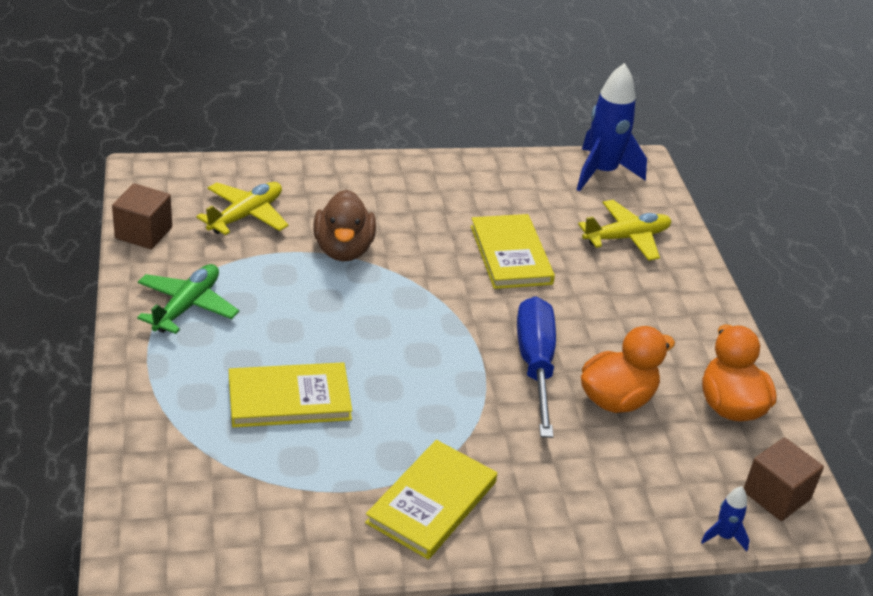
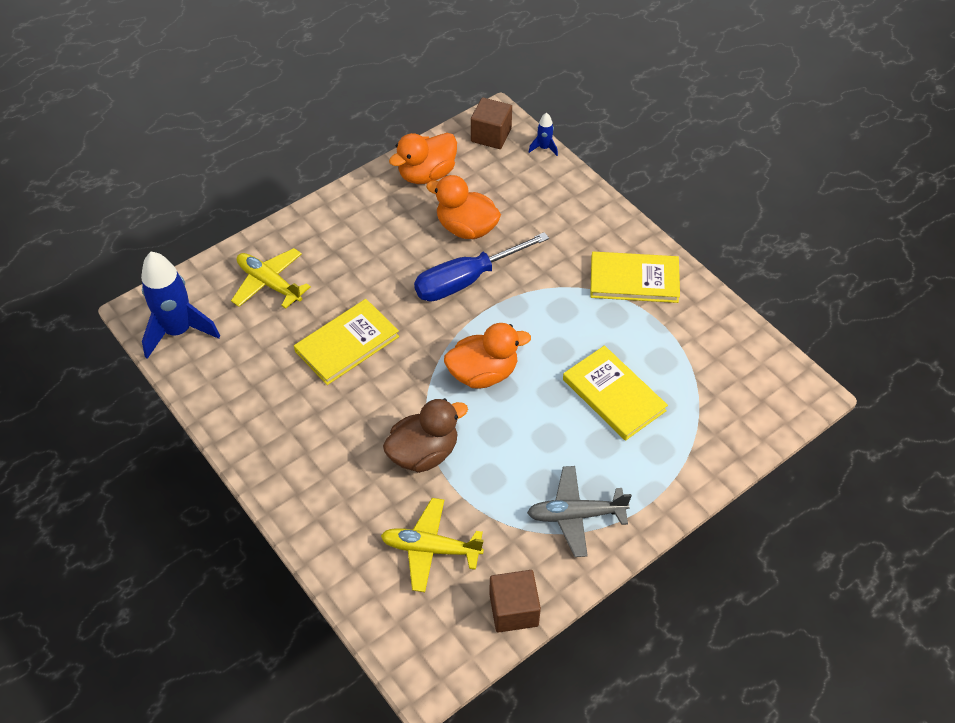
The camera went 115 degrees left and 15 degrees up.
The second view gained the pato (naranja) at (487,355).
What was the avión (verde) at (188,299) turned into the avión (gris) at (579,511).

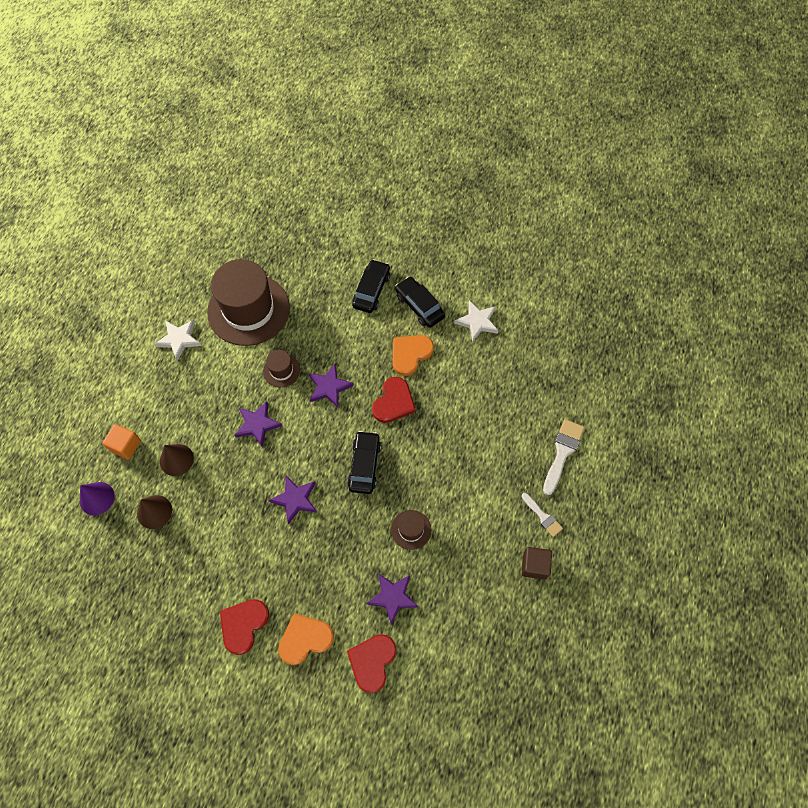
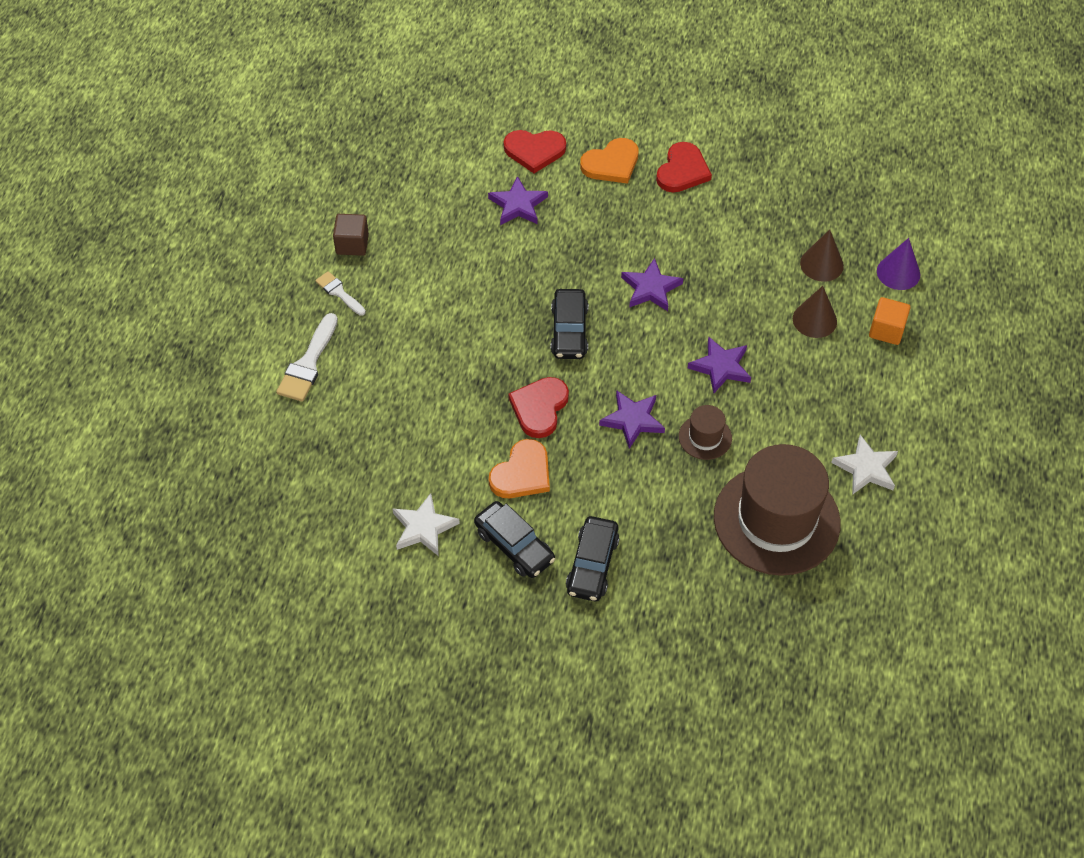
The camera went 175 degrees right and 10 degrees down.
The second view lost the sombrero (marrón) at (411,530).
The corazón (rojo) at (371,663) ended up facing another way, 75 degrees clockwise from before.

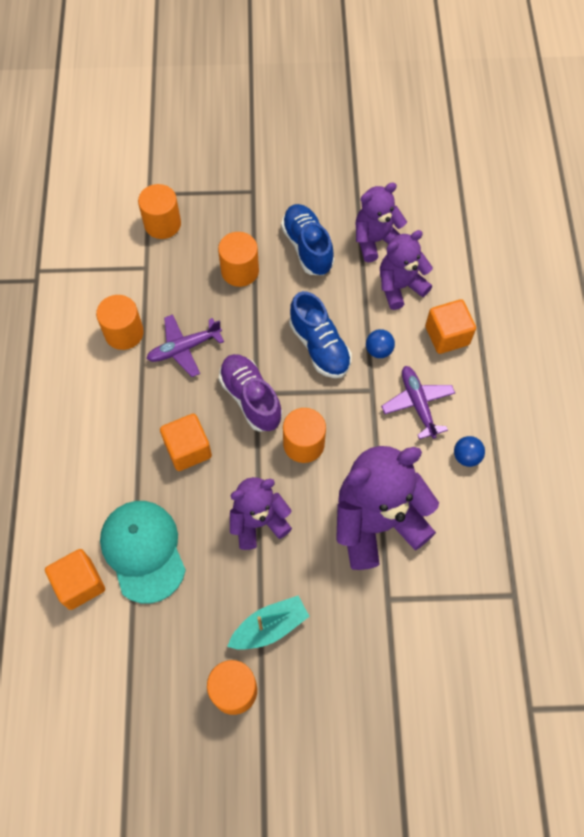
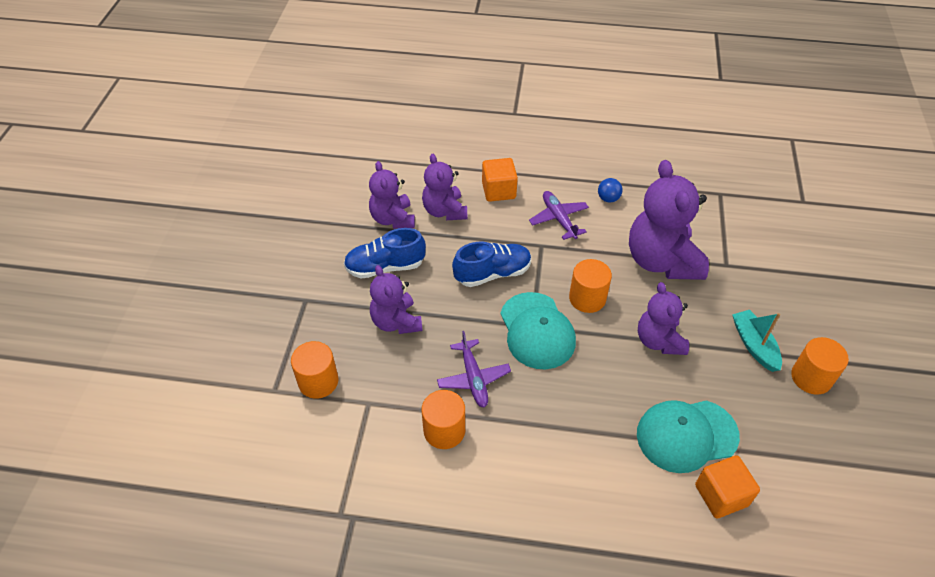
The camera went 80 degrees left and 15 degrees down.
The second view lost the cubo (naranja) at (186,442).
The second view lost the pelota (azul) at (380,343).
Where the cilindro (naranja) stood at (238,259), the osito (morado) came to stand at (396,299).
Where the zapato (morado) stood at (250,393), the gorra (turquesa) came to stand at (538,330).
The avión (morado) at (418,402) ended up facing another way, 75 degrees clockwise from before.

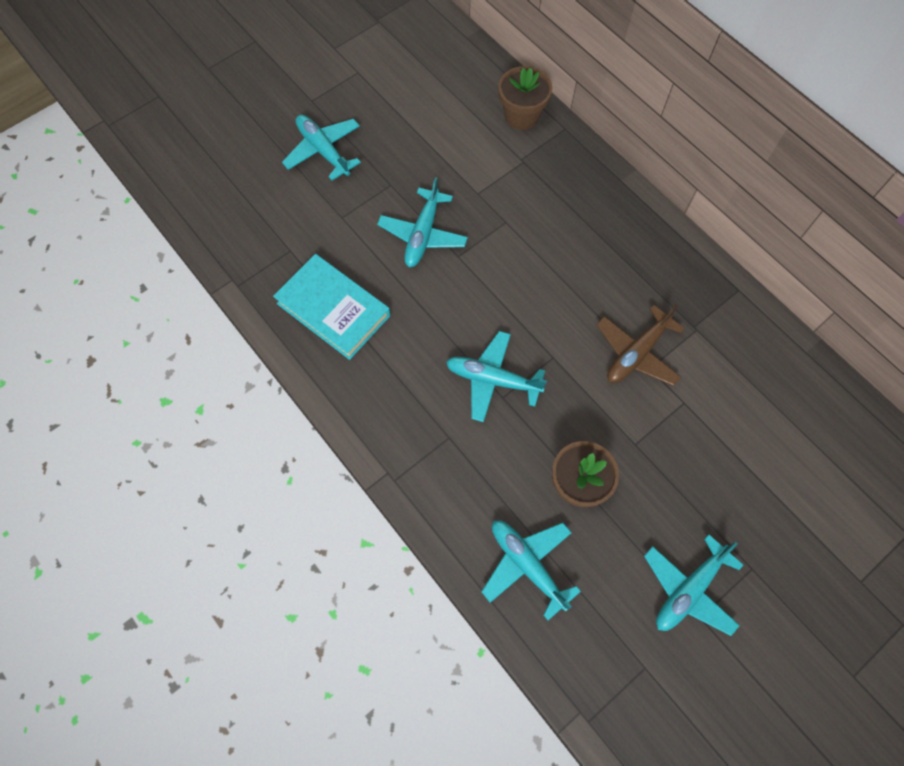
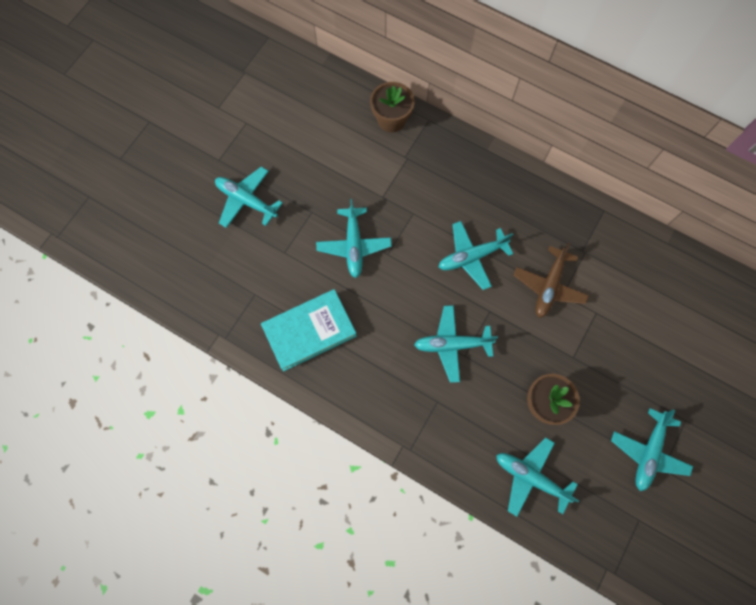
The camera went 20 degrees left and 5 degrees up.
The second view gained the avión (turquesa) at (476,255).
The libro (turquesa) at (332,307) ended up facing another way, 45 degrees counterclockwise from before.

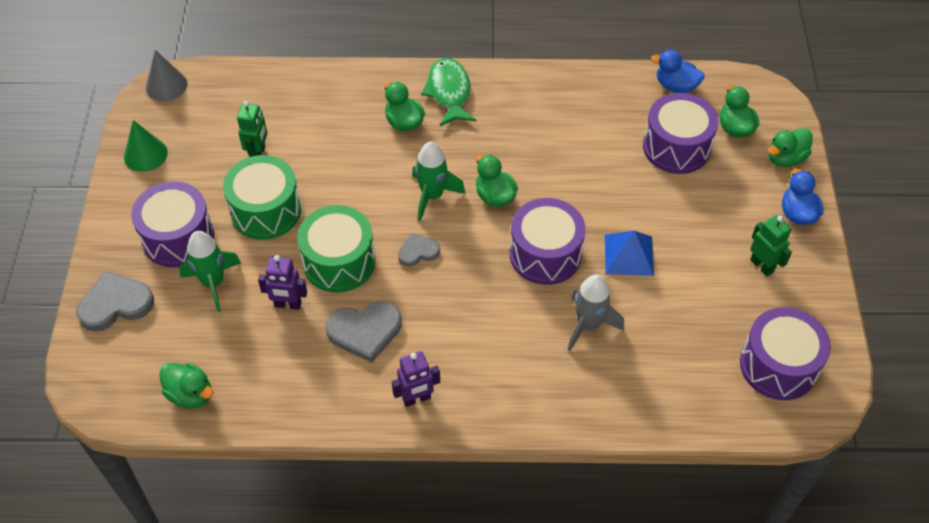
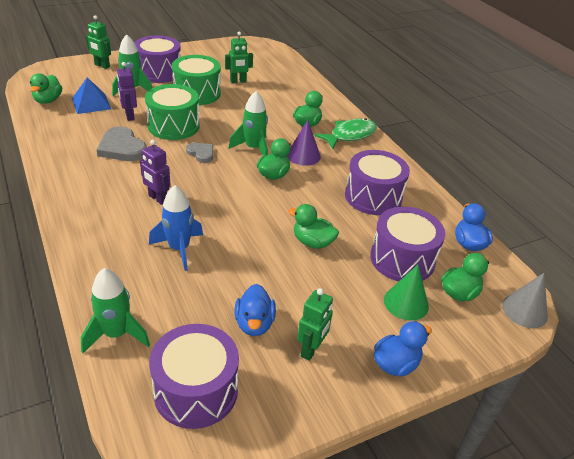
The camera went 60 degrees right and 15 degrees down.
The second view gained the cohete (verde) at (115,310).
The second view gained the pato (azul) at (255,310).
The second view gained the cono (morado) at (304,143).
The cono (verde) ended up elsewhere, having gone from (146,146) to (406,293).
The cono (gris) ended up elsewhere, having gone from (166,75) to (525,300).
The robot (morado) ended up elsewhere, having gone from (416,379) to (155,172).
The tambor (morado) ended up elsewhere, having gone from (548,241) to (377,182).
The pirámide (azul) ended up elsewhere, having gone from (629,253) to (91,95).
The pato (verde) ended up elsewhere, having gone from (790,147) to (313,226).
Where the corazón (gris) stood at (115,301), the robot (verde) came to stand at (98,42).
What was the cohete (gris) at (596,313) turned into the cohete (azul) at (176,228).

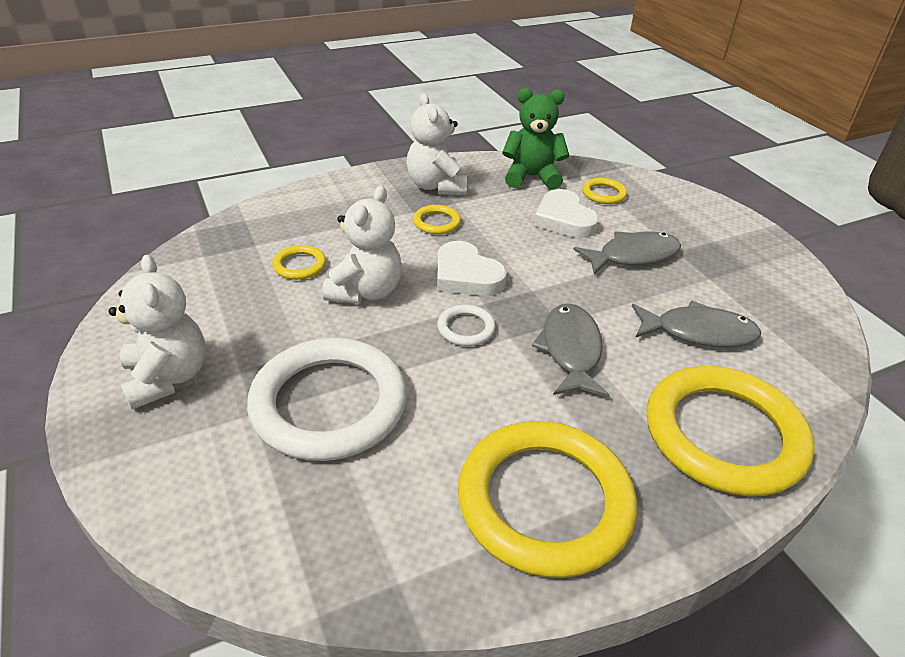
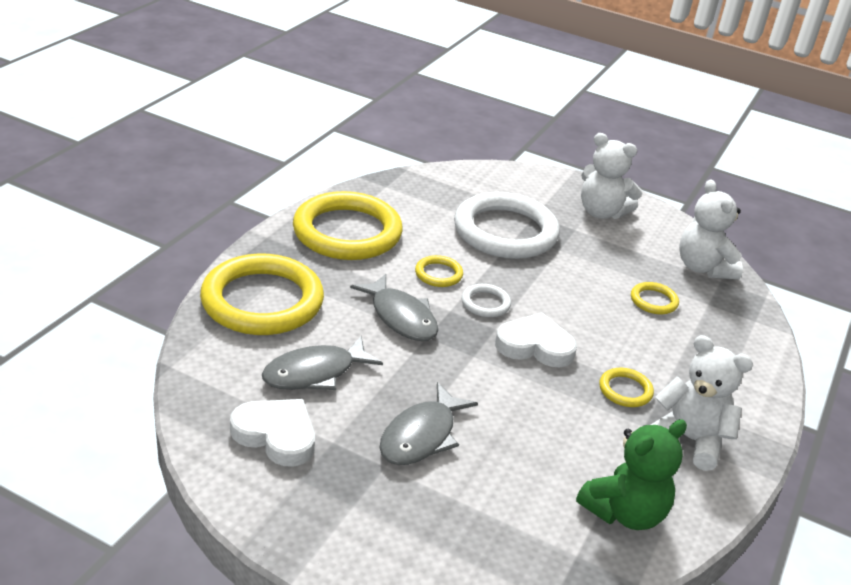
The camera went 140 degrees right and 5 degrees down.
The osito (blanco) ended up elsewhere, having gone from (362,245) to (711,229).
The corazón (blanco) ended up elsewhere, having gone from (566,213) to (272,432).
The anillo (amarillo) ended up elsewhere, having gone from (604,191) to (439,271).

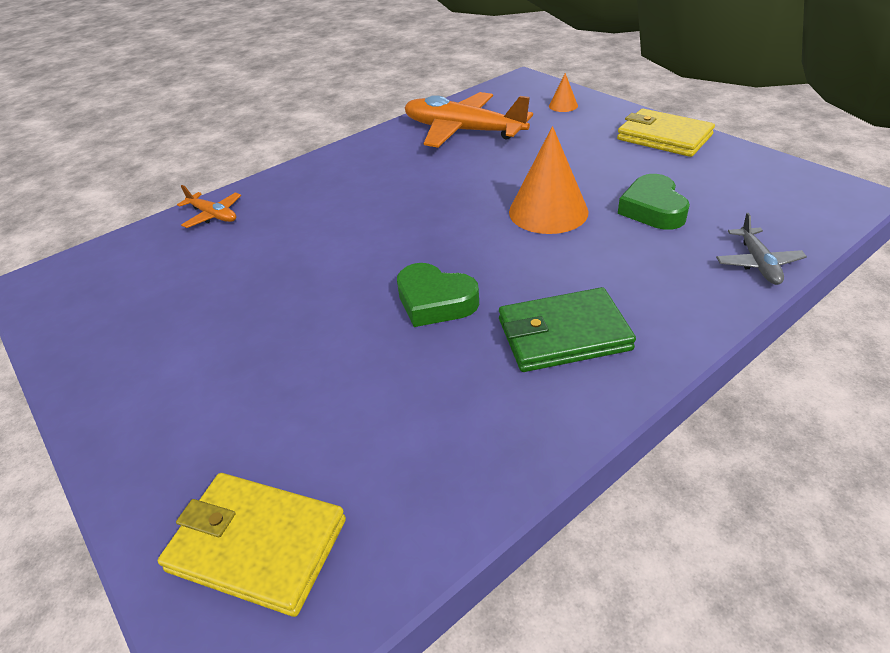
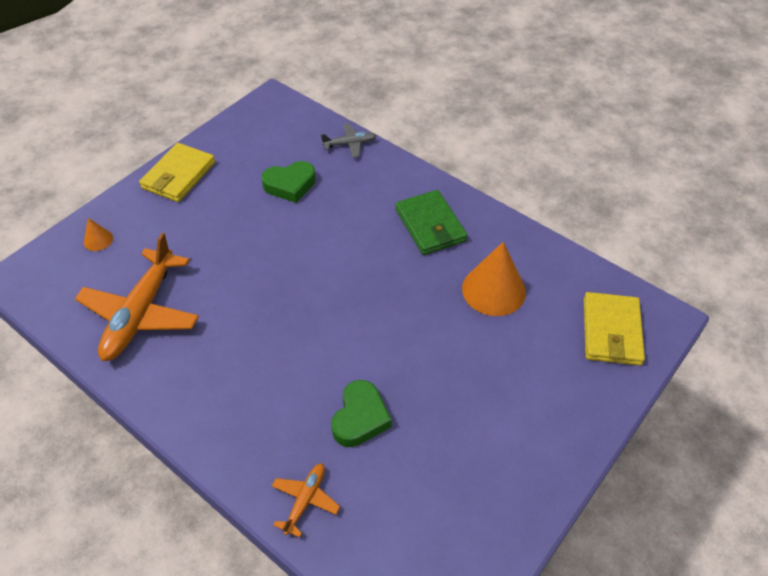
The camera went 105 degrees left and 10 degrees up.
The corazón (verde) ended up elsewhere, having gone from (438,295) to (361,413).
The cono (naranja) ended up elsewhere, having gone from (549,180) to (494,279).

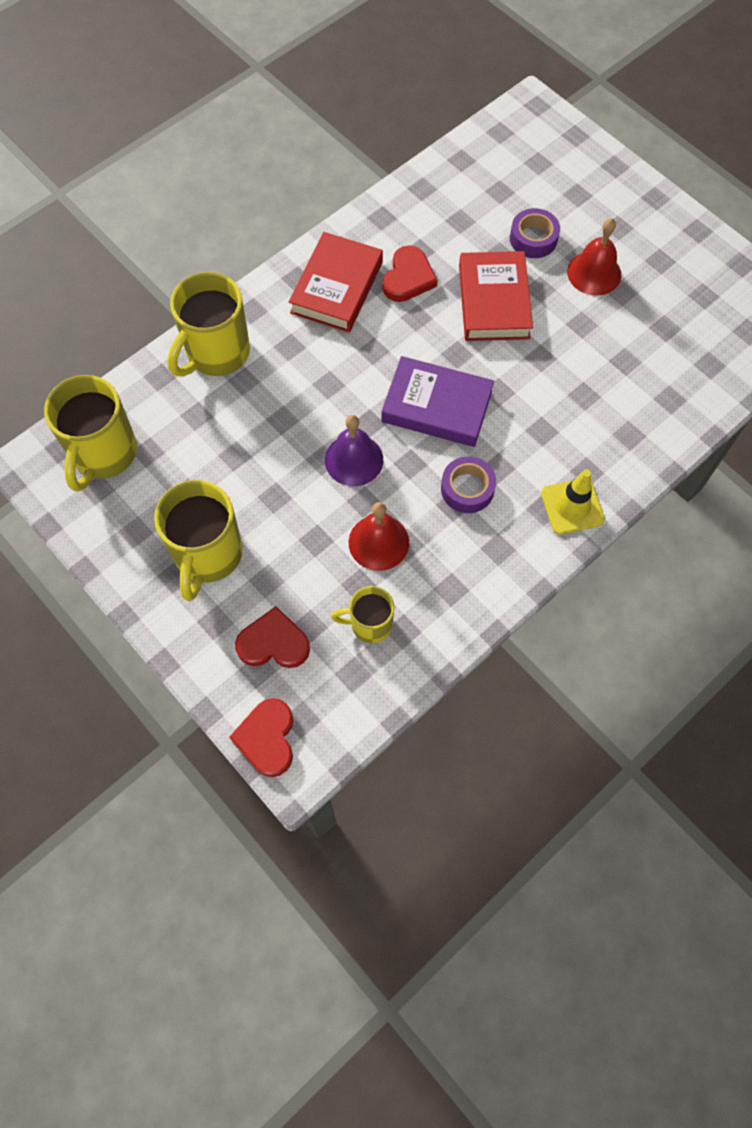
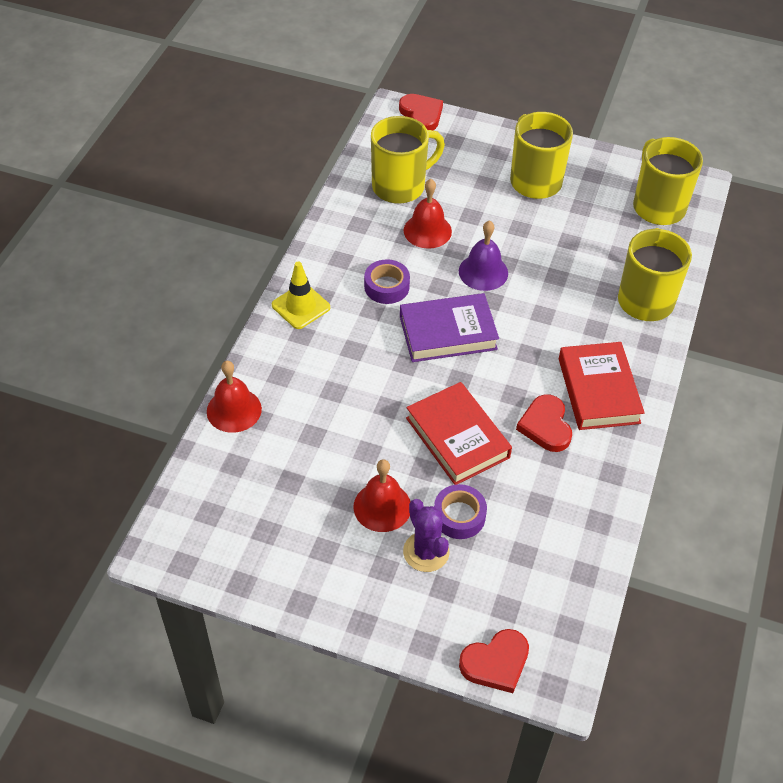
The camera went 150 degrees right and 15 degrees down.
The second view gained the campana (rojo) at (234,397).
The second view gained the cactus (morado) at (426,535).
The corazón (rojo) ended up elsewhere, having gone from (272,637) to (494,661).
The size of the taza (amarillo) at (363,614) changed by a factor of 1.73.

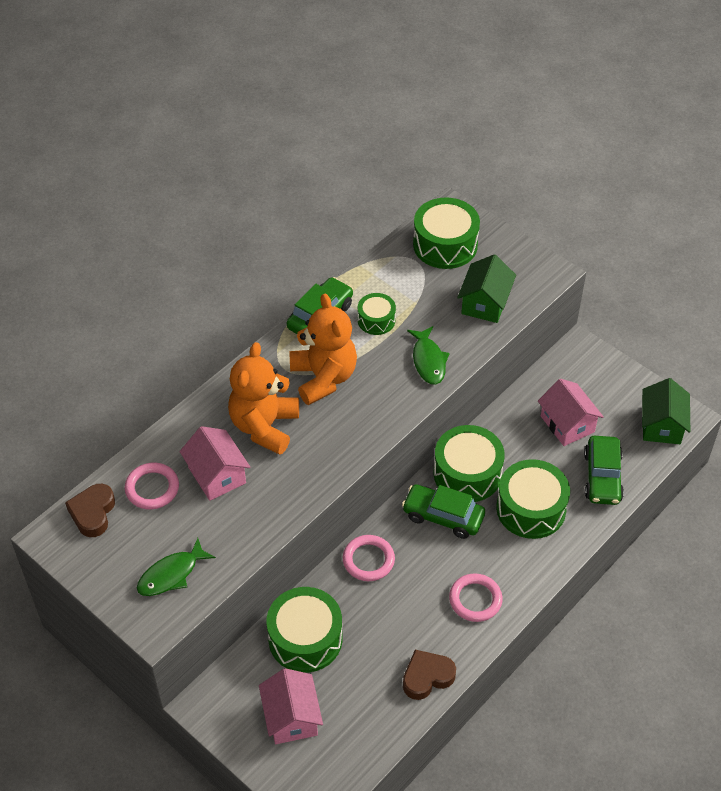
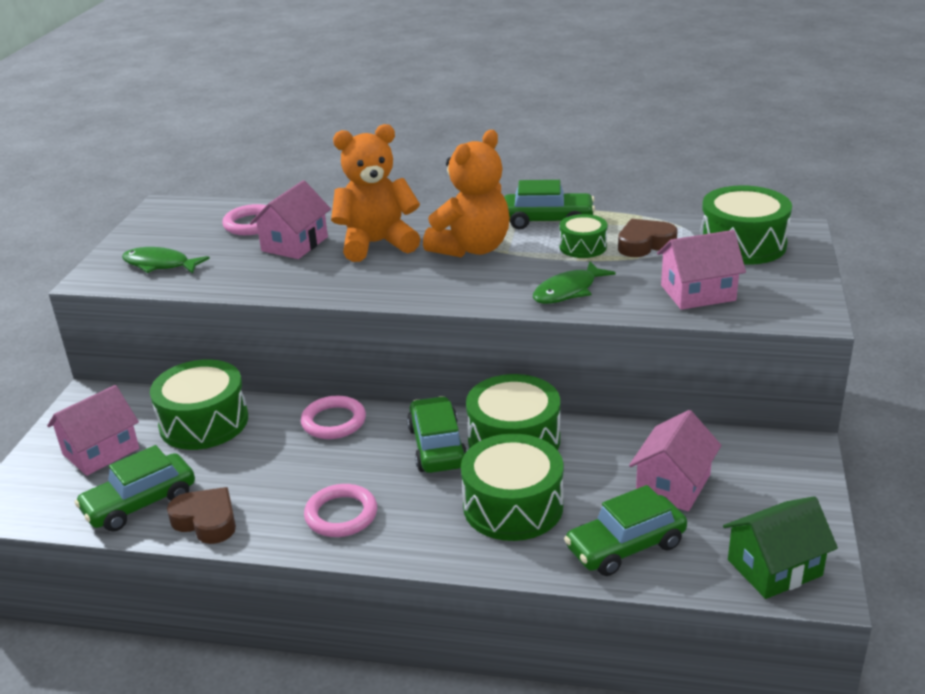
The camera went 60 degrees right and 20 degrees down.
The second view gained the coche (verde) at (134,488).
The corazón (marrón) ended up elsewhere, having gone from (90,510) to (648,238).
What was the casa (verde) at (486,288) turned into the casa (rosa) at (701,270).

